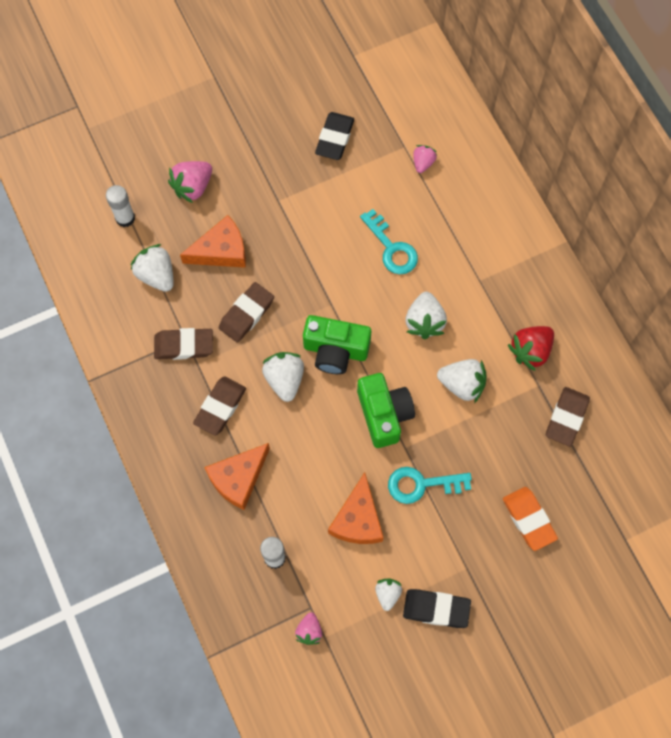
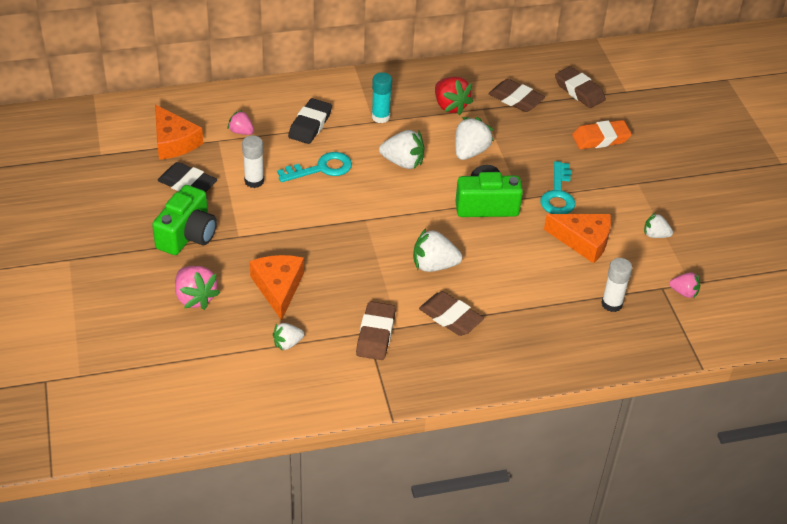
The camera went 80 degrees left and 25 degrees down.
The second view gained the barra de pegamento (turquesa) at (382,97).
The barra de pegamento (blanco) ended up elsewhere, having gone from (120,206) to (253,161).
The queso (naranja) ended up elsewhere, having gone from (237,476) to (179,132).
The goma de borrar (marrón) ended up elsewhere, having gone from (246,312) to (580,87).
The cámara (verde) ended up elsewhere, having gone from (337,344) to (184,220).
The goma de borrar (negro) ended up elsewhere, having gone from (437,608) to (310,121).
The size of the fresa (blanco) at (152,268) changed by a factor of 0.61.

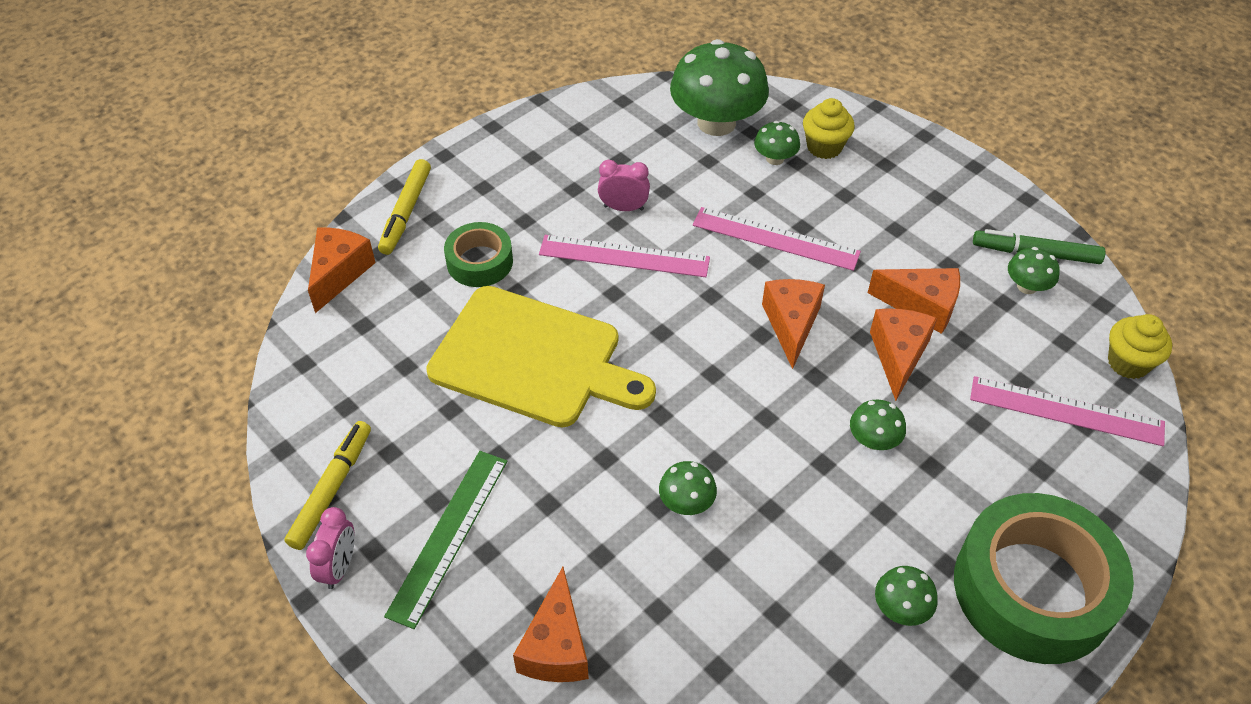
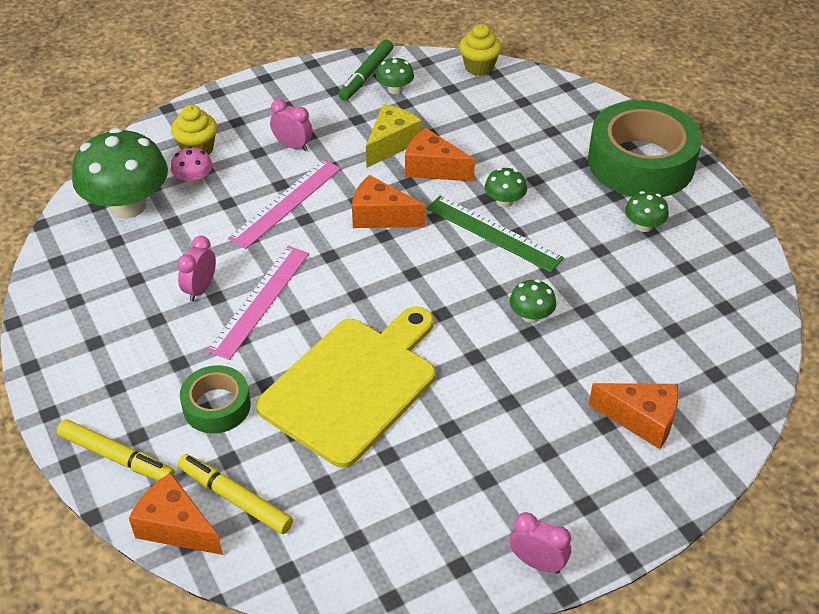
The camera went 75 degrees left and 5 degrees down.
The second view lost the regla (rosa) at (1067,411).
The second view gained the despertador (rosa) at (291,125).
The rotulador (amarillo) ended up elsewhere, having gone from (328,485) to (235,494).
The regla (verde) ended up elsewhere, having gone from (445,540) to (495,233).
What was the seta (verde) at (777,143) turned into the seta (rosa) at (192,166).
What was the queso (naranja) at (914,301) turned into the queso (amarillo) at (394,136).

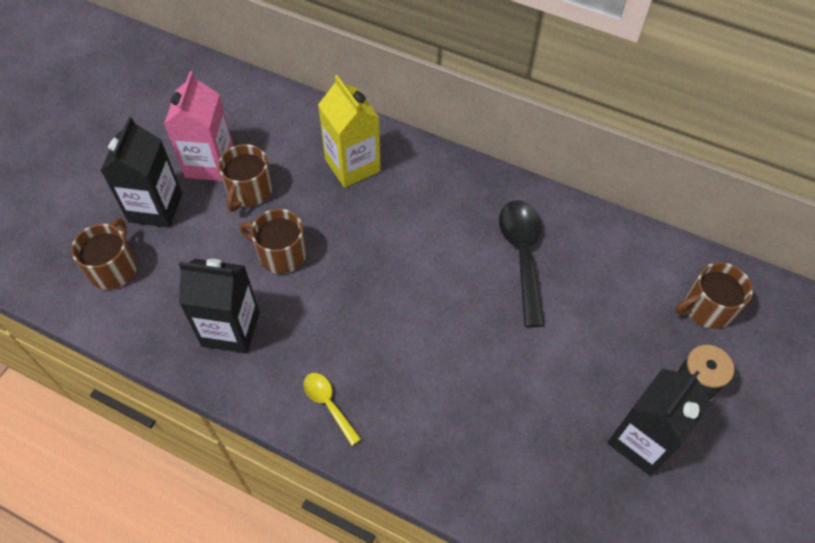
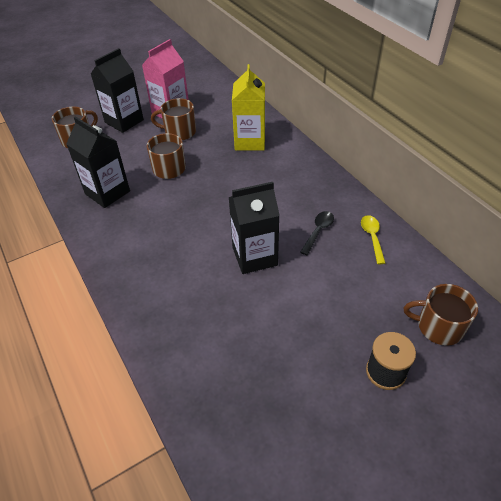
The camera went 35 degrees right and 10 degrees down.
The cuchara (amarillo) ended up elsewhere, having gone from (332,409) to (373,239).
The cartón de leche (negro) ended up elsewhere, having gone from (659,422) to (254,228).
The taza (marrón) at (245,178) ended up facing another way, 45 degrees clockwise from before.
The size of the cuchara (negro) at (522,263) changed by a factor of 0.54.

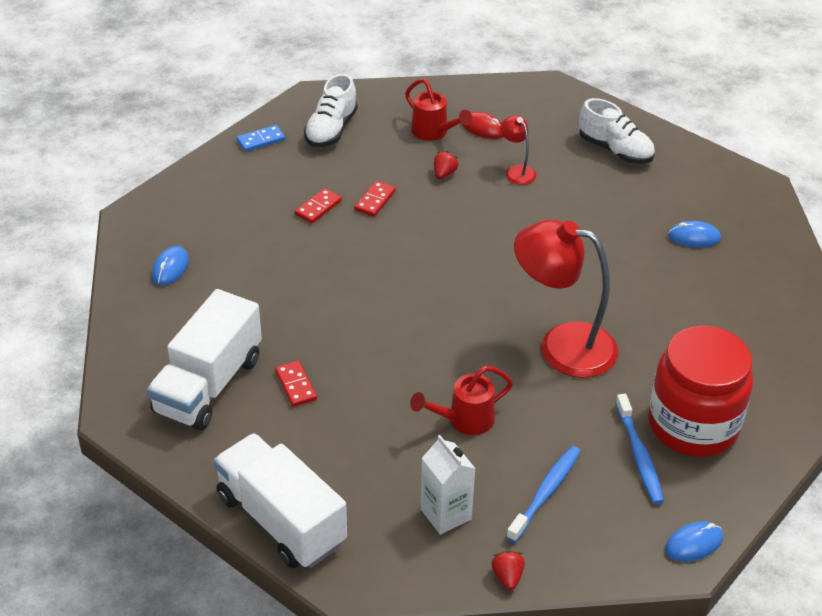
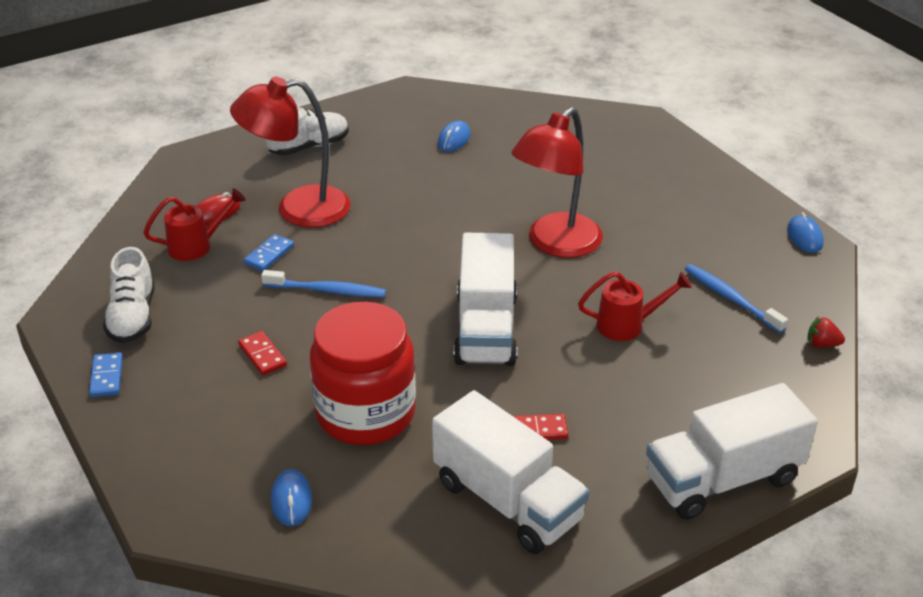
The camera went 70 degrees left and 5 degrees down.
The second view lost the ficha de dominó (rojo) at (375,199).
The second view lost the cartón de leche (blanco) at (448,485).
The second view gained the camión (blanco) at (485,299).
The cepillo de dientes (azul) ended up elsewhere, having gone from (639,449) to (323,284).
The tarro (rojo) ended up elsewhere, having gone from (701,391) to (363,373).
Where the fresa (rojo) stood at (446,165), the ficha de dominó (azul) came to stand at (269,252).
The ratón (azul) at (170,266) ended up facing another way, 45 degrees clockwise from before.
The zapato (blanco) at (331,110) ended up facing another way, 45 degrees clockwise from before.
The regadera (rojo) at (461,400) ended up facing another way, 90 degrees counterclockwise from before.
The size of the lámpara (rojo) at (518,150) changed by a factor of 2.18.

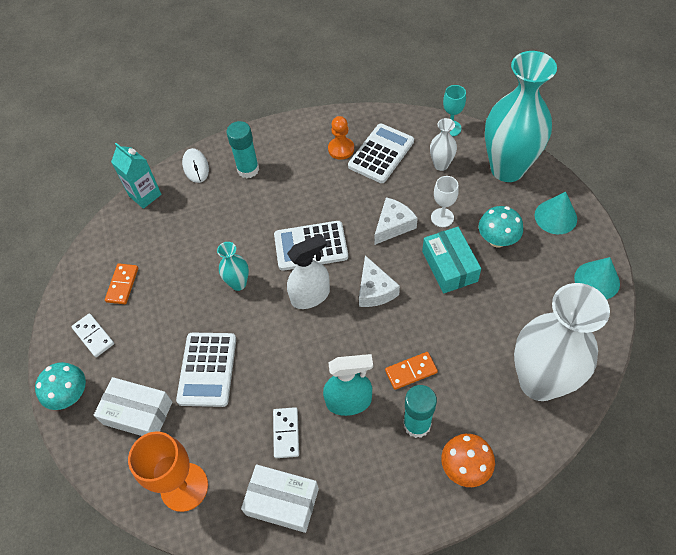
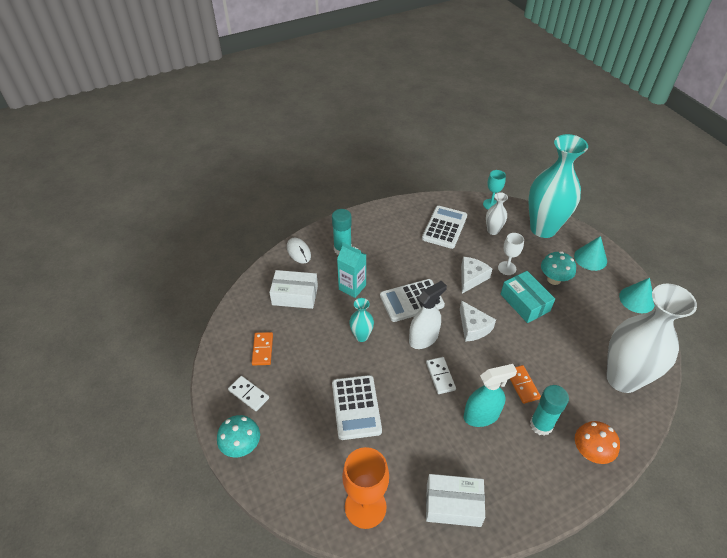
The camera went 15 degrees left and 10 degrees down.
The second view lost the peón (naranja) at (341,138).
The caja (blanco) ended up elsewhere, having gone from (133,406) to (293,289).
The cartón de leche (turquesa) ended up elsewhere, having gone from (136,176) to (351,270).
The ficha de dominó (blanco) ended up elsewhere, having gone from (286,432) to (441,375).
The ficha de dominó (naranja) at (411,371) ended up facing another way, 75 degrees counterclockwise from before.

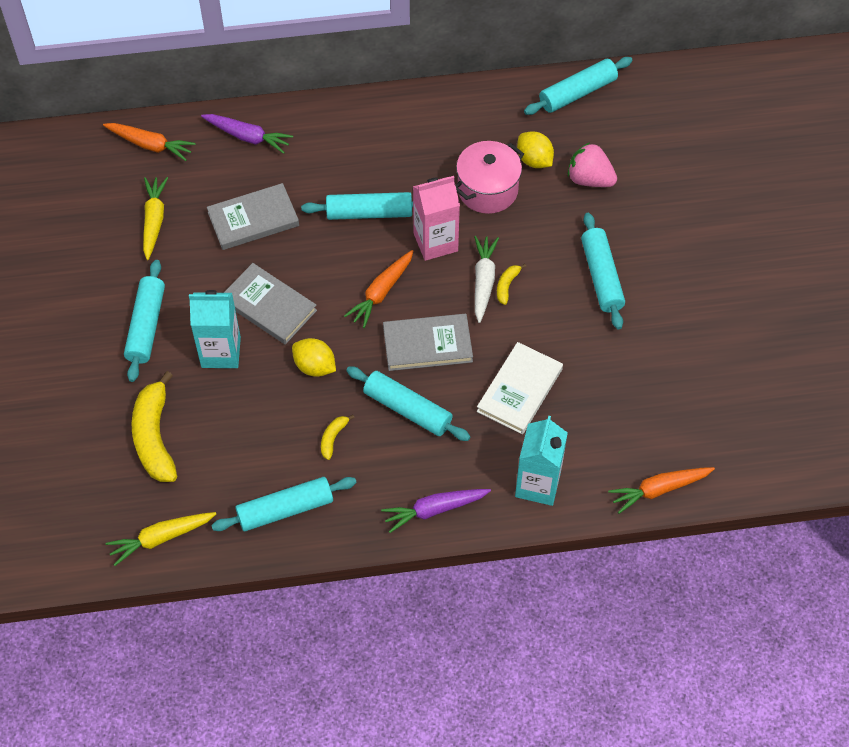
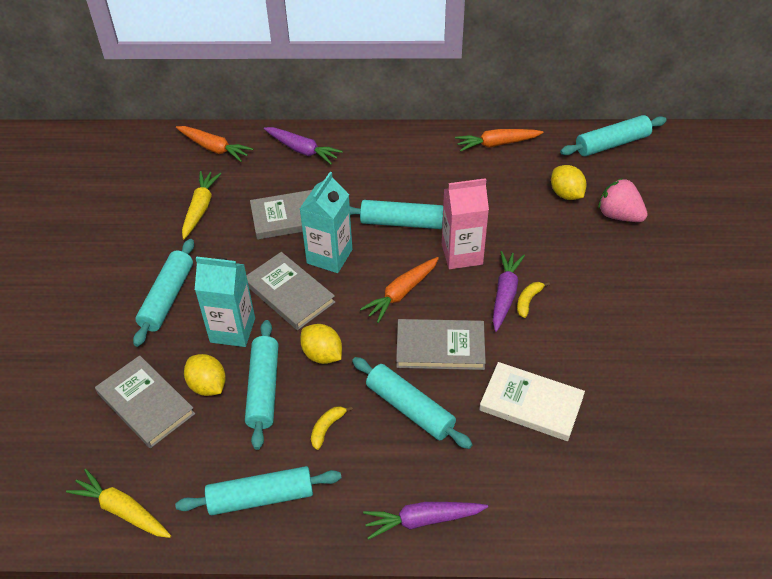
The camera went 10 degrees right and 10 degrees down.
The second view lost the olla (rosa) at (489,177).
The second view gained the limón (amarillo) at (205,375).
The cartón de leche (turquesa) ended up elsewhere, having gone from (541,461) to (326,222).
The rodillo (turquesa) ended up elsewhere, having gone from (603,271) to (262,385).
The zanahoria (naranja) ended up elsewhere, having gone from (661,490) to (499,140).
Where the plátano (amarillo) stood at (154,426), the libro (gris) came to stand at (145,401).
What was the zanahoria (blanco) at (486,279) turned into the zanahoria (morado) at (509,291).
The zanahoria (amarillo) at (161,539) ended up facing another way, 45 degrees clockwise from before.
The libro (blanco) at (520,388) ended up facing another way, 75 degrees clockwise from before.

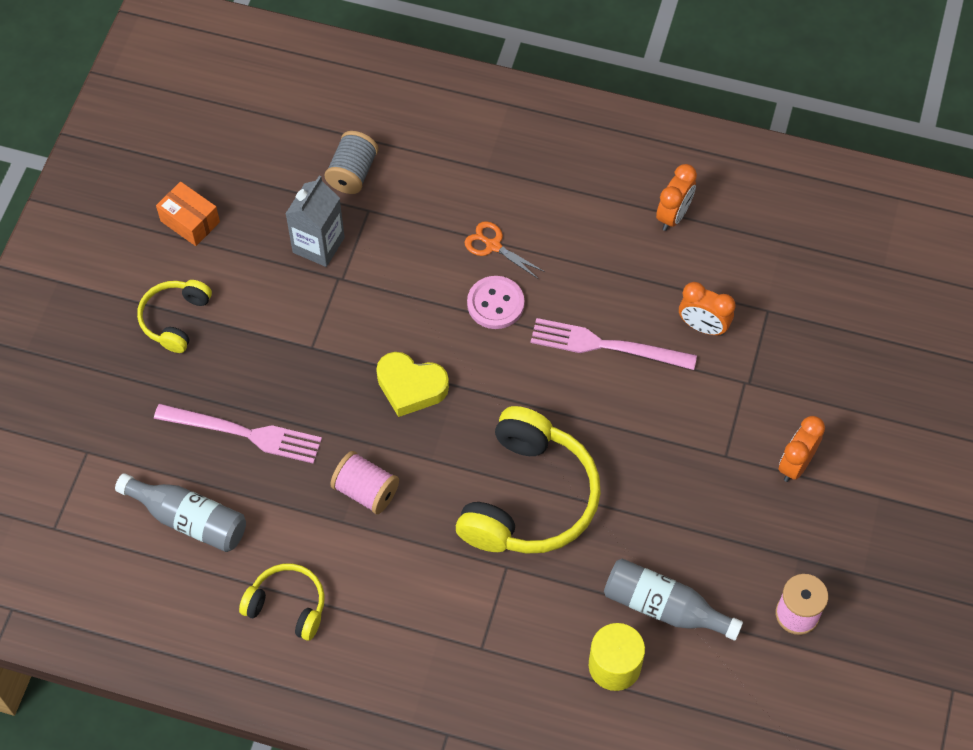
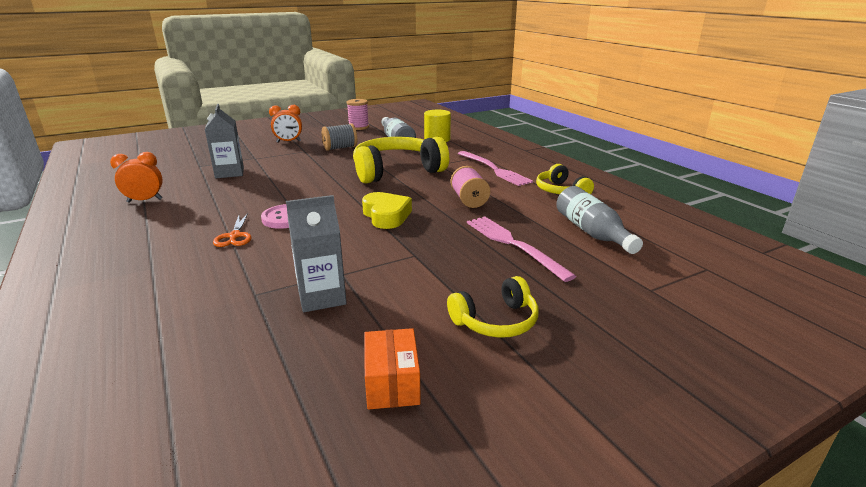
The camera went 135 degrees left and 35 degrees down.
The carrete (gris) ended up elsewhere, having gone from (351,162) to (339,137).
The tenedor (rosa) ended up elsewhere, having gone from (613,344) to (495,168).
Where the despertador (naranja) stood at (707,309), the cartón de leche (gris) came to stand at (224,141).

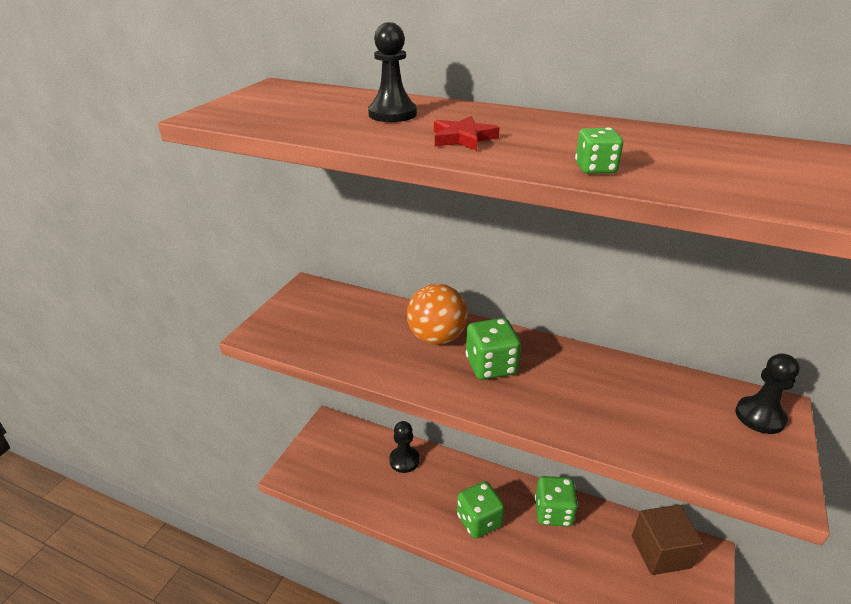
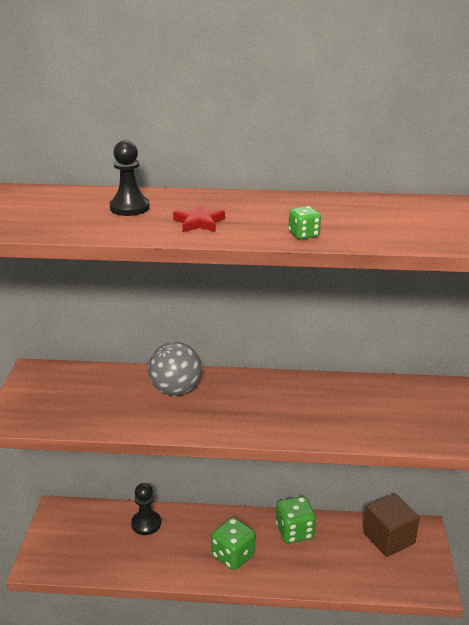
The camera went 20 degrees left and 5 degrees down.
The second view lost the dado (verde) at (493,349).
The second view lost the peón (negro) at (767,394).
What was the pelota (naranja) at (437,314) turned into the pelota (gris) at (175,369).

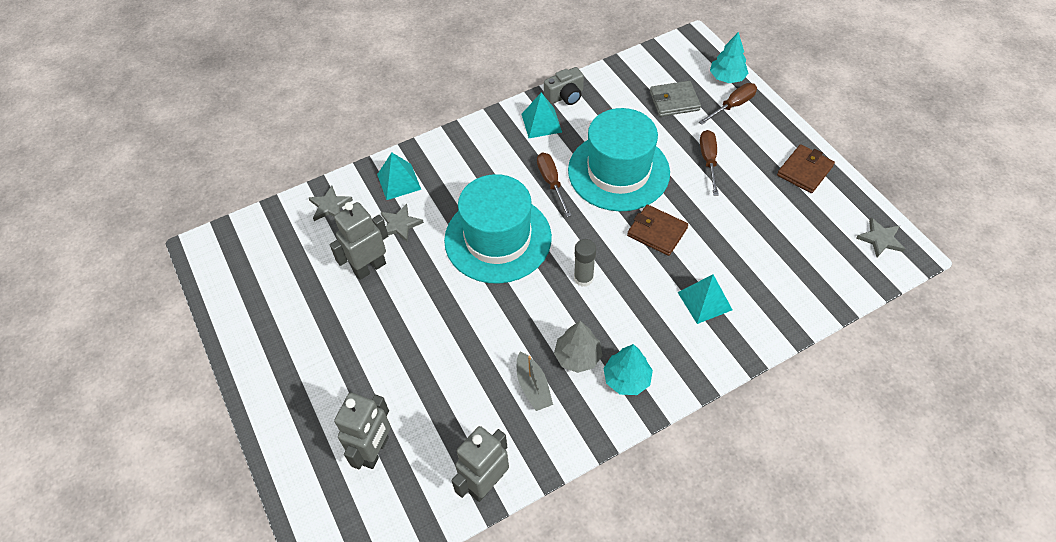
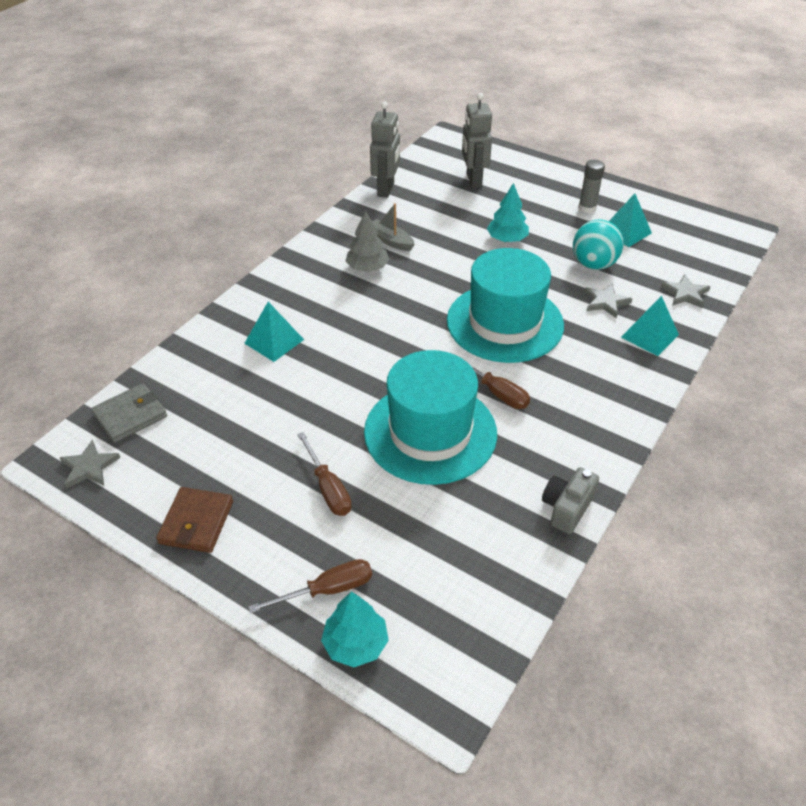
The camera went 150 degrees right and 10 degrees down.
The second view lost the cartera (marrón) at (657,230).
The pirámide (turquesa) ended up elsewhere, having gone from (542,115) to (630,220).
The barra de pegamento (gris) ended up elsewhere, having gone from (585,263) to (591,186).
The árbol (turquesa) ended up elsewhere, having gone from (628,369) to (508,212).
The cartera (gris) ended up elsewhere, having gone from (675,99) to (129,413).
Where the robot (gris) stood at (359,241), the pelota (turquesa) came to stand at (598,244).
The destornillador (marrón) at (728,104) ended up facing another way, 135 degrees counterclockwise from before.

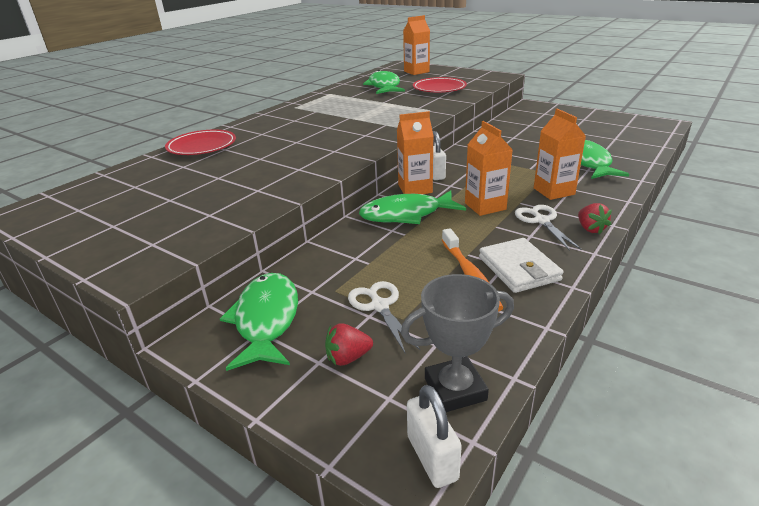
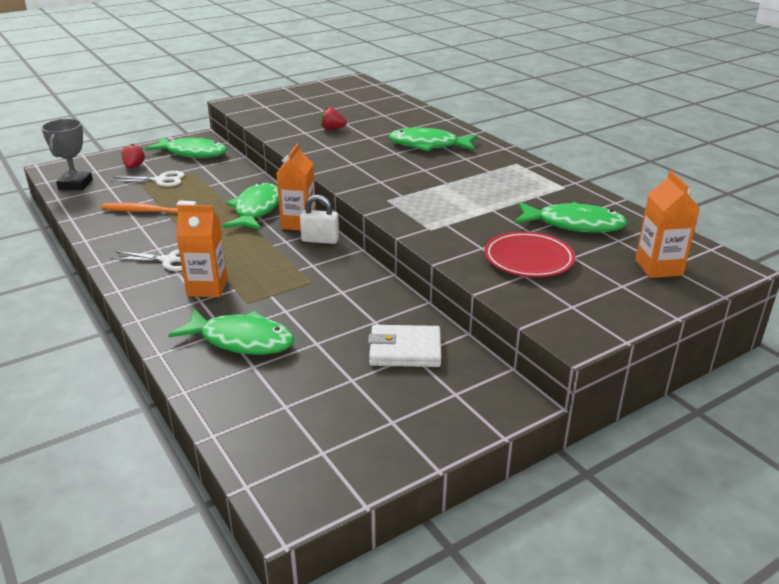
The camera went 110 degrees right and 0 degrees up.
The second view lost the plato (rojo) at (200,142).
The second view lost the candado (blanco) at (434,436).
The second view lost the cartón de leche (naranja) at (489,168).
The second view gained the pez (verde) at (433,139).
The cartera (blanco) ended up elsewhere, having gone from (521,265) to (404,346).
The fresa (rojo) ended up elsewhere, having gone from (595,218) to (333,118).

